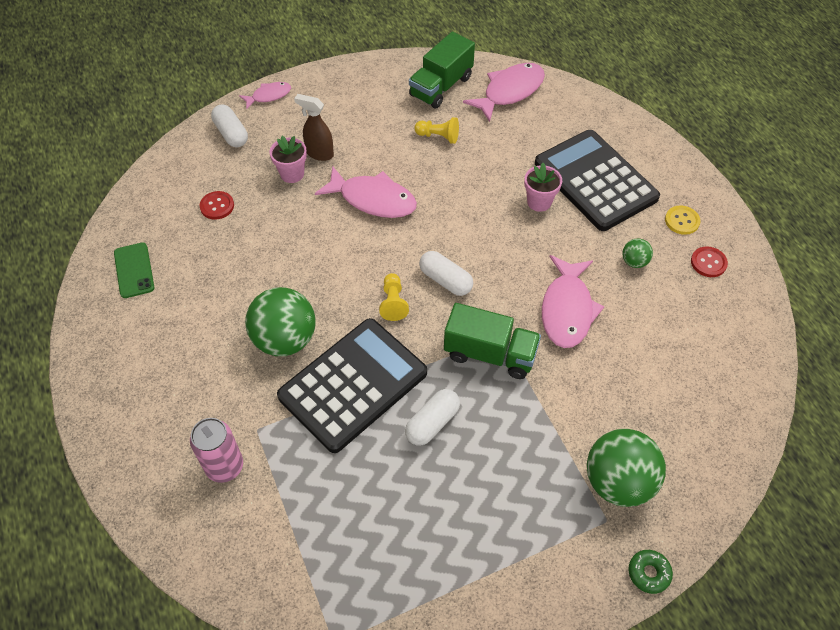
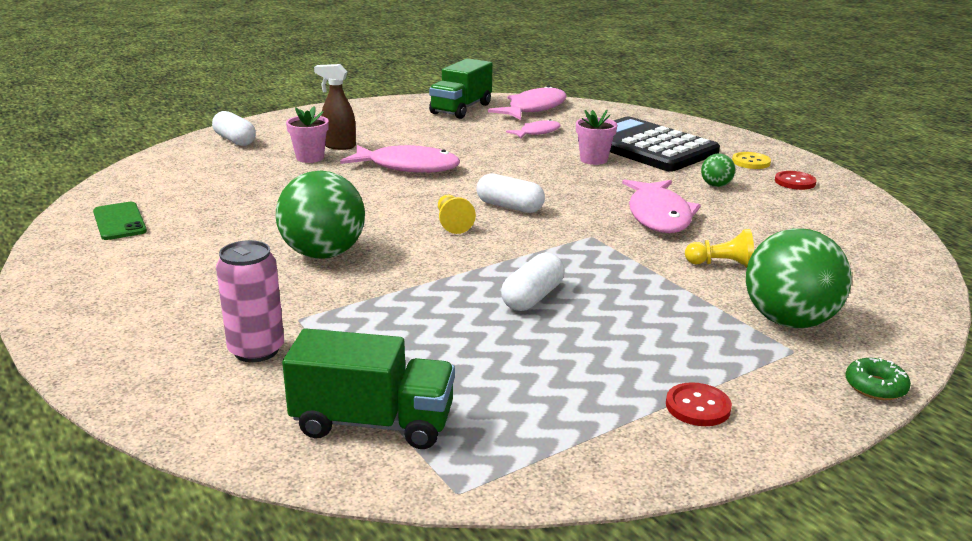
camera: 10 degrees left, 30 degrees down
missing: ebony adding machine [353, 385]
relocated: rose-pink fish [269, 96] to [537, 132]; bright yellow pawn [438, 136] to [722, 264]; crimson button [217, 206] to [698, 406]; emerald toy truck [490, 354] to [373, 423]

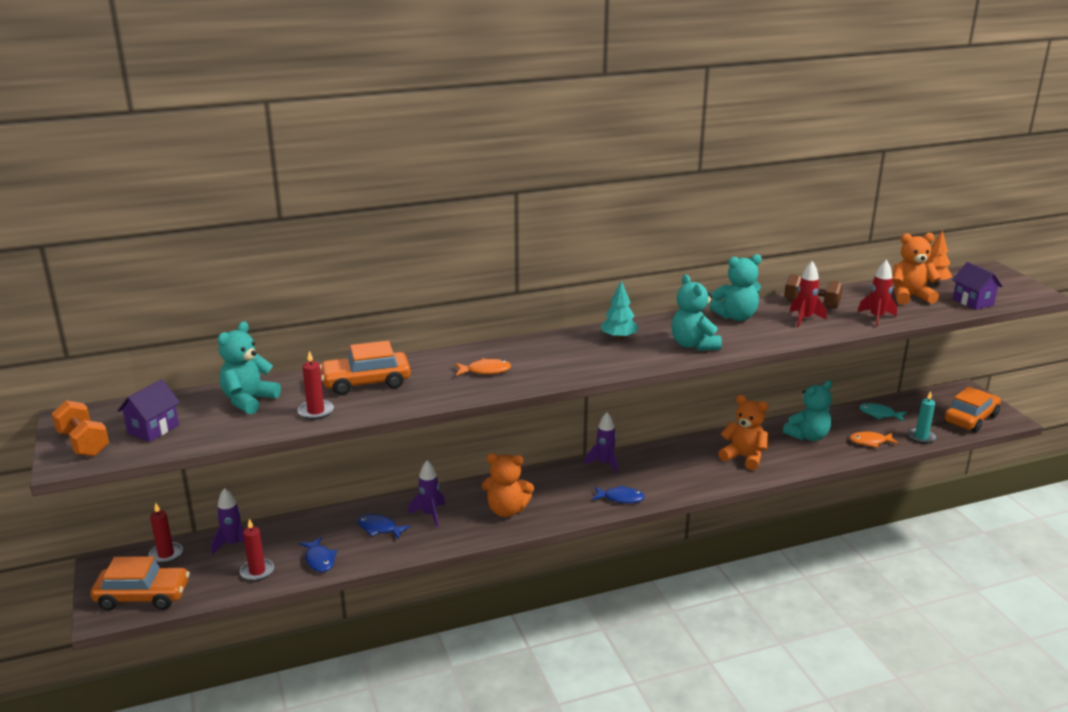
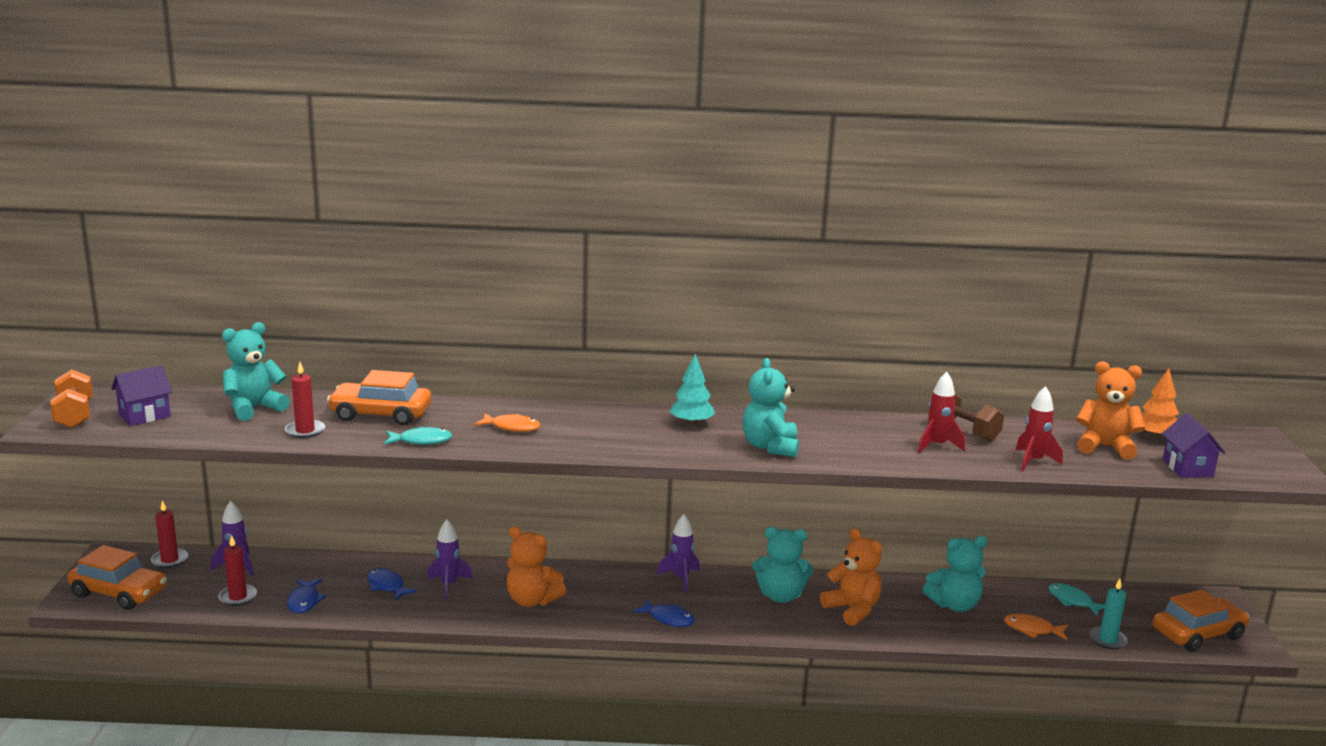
camera: 20 degrees right, 5 degrees down
appeared: aqua fish [421, 441]
relocated: aqua teddy [736, 317] to [780, 596]

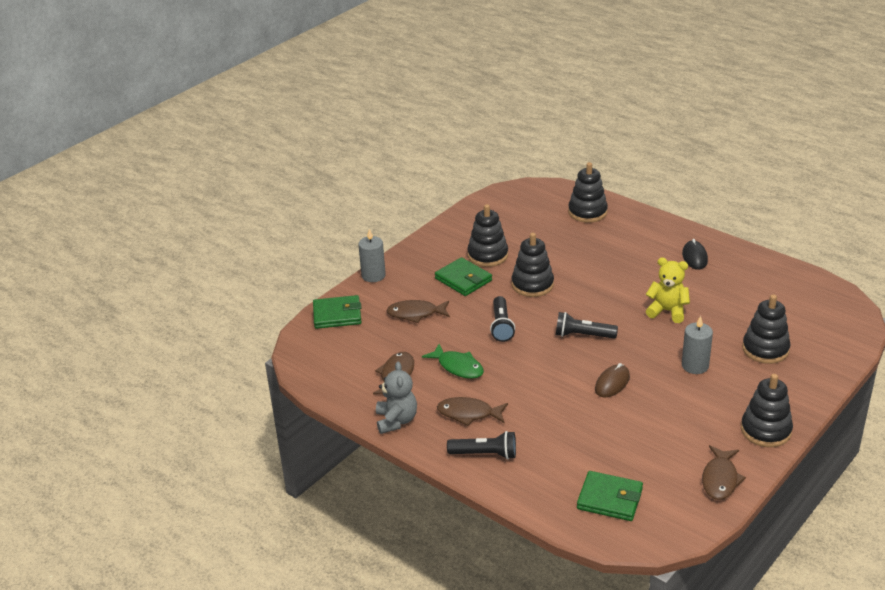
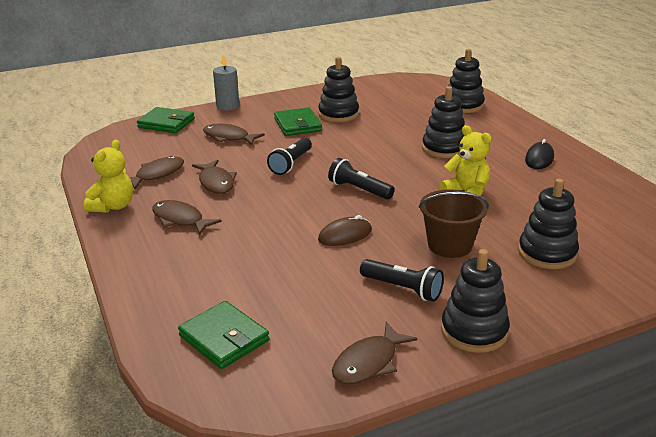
camera: 25 degrees right, 5 degrees down
relocated: ebony ring stacker [532, 285] to [444, 148]; ebony flashlight [485, 454] to [402, 289]
exchanged: gray candle [695, 366] to brown bucket [450, 245]
colour: emerald fish [458, 367] to brown fish [216, 182]; gray teddy [396, 421] to bright yellow teddy [113, 206]

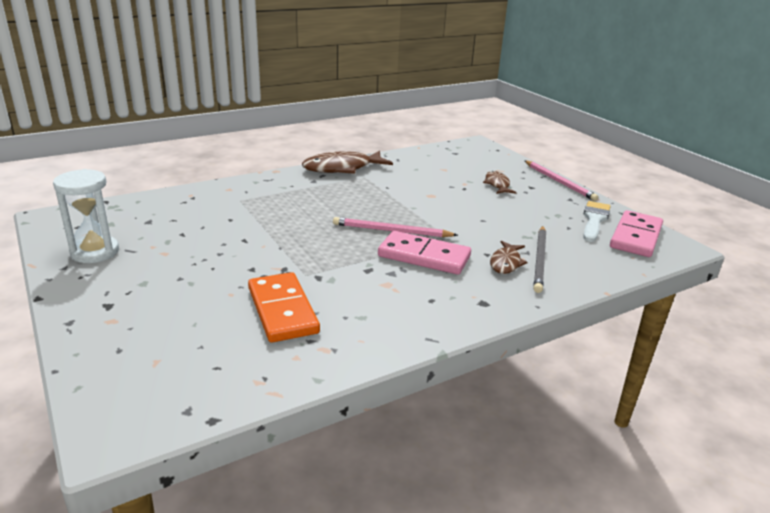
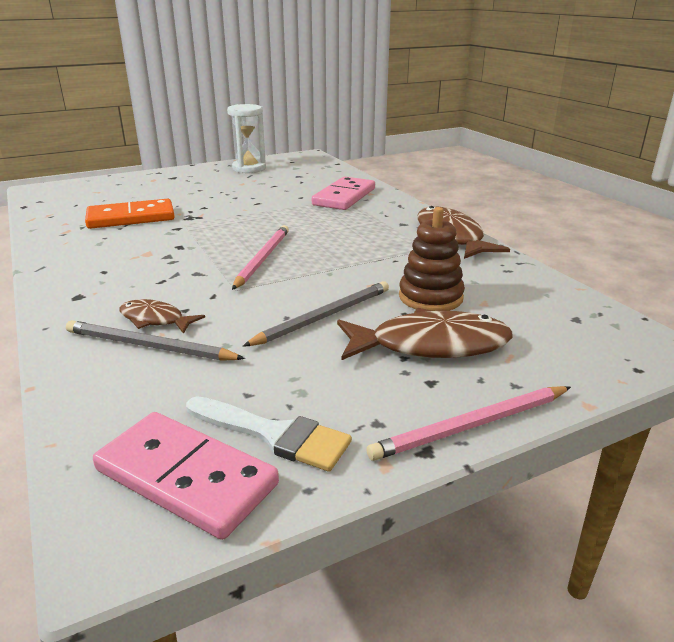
camera: 95 degrees right, 0 degrees up
appeared: brown ring stacker [430, 297]; gray lead pencil [324, 316]
relocated: rose-pink domino piece [424, 256] to [344, 197]
size: brown fish [497, 184] = [430, 345] x1.80

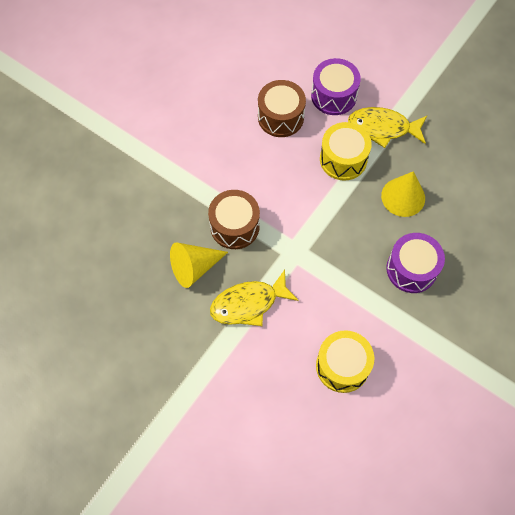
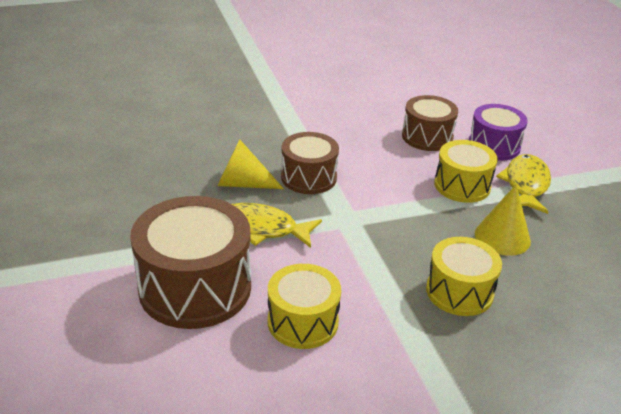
camera: 35 degrees right, 30 degrees down
appeared: brown snare drum [195, 287]
colour: purple snare drum [411, 269] to bright yellow snare drum [459, 291]
spun: bright yellow fish [383, 128] = [526, 185] 60 degrees clockwise

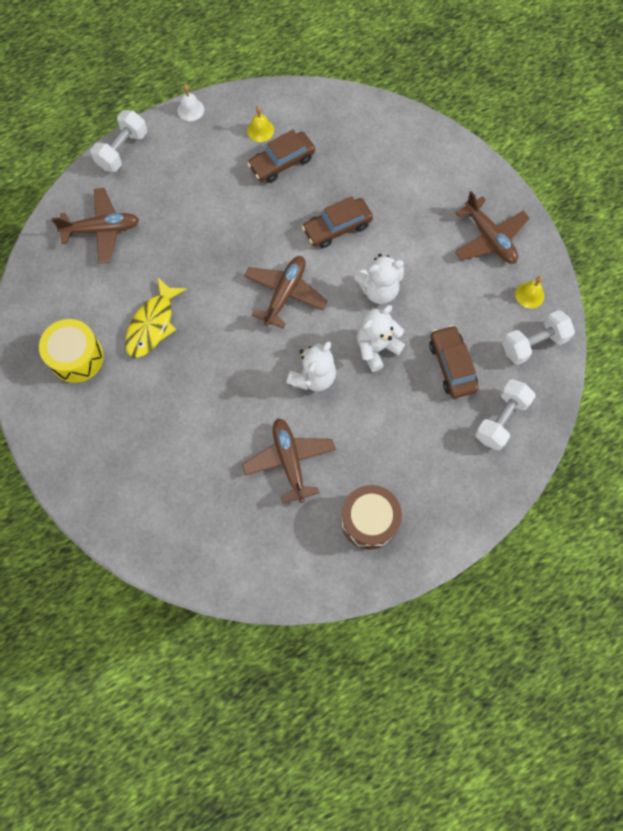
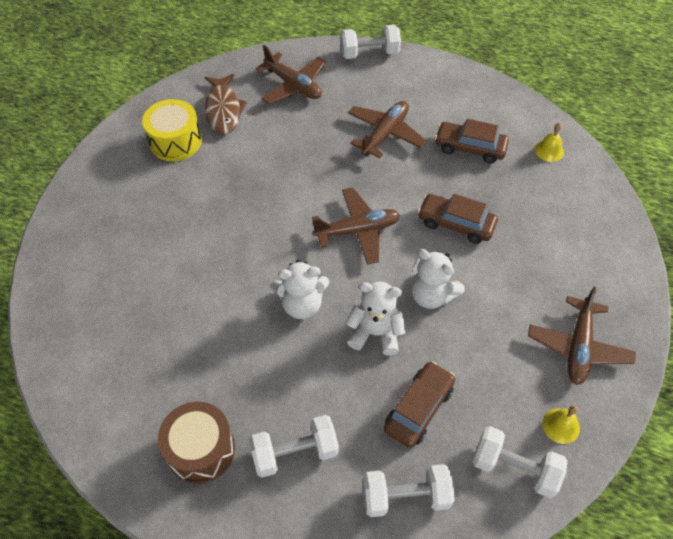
camera: 50 degrees right, 15 degrees down
missing: snow-white bell [190, 109]; bright yellow fish [152, 324]
appeared: brown fish [223, 110]; snow-white hand weight [295, 453]
relocated: bright yellow bell [260, 130] to [549, 150]; brown plane [289, 461] to [385, 134]

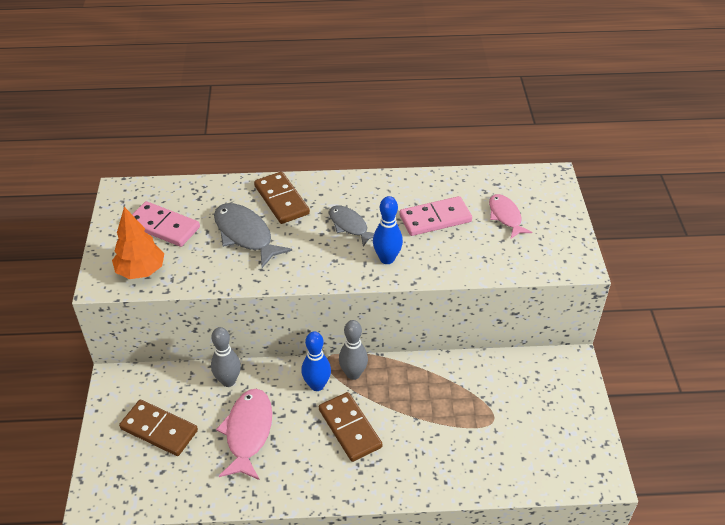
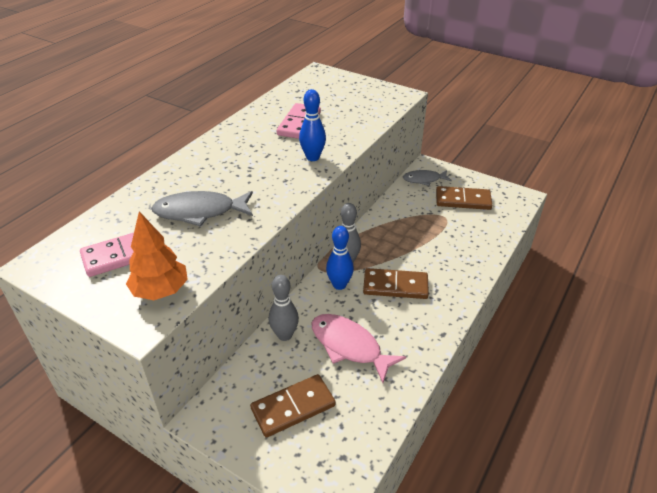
camera: 55 degrees left, 5 degrees down
missing: rose-pink fish [505, 216]
relocated: brown domino piece [281, 200] to [463, 200]; gray fish [350, 226] to [424, 179]

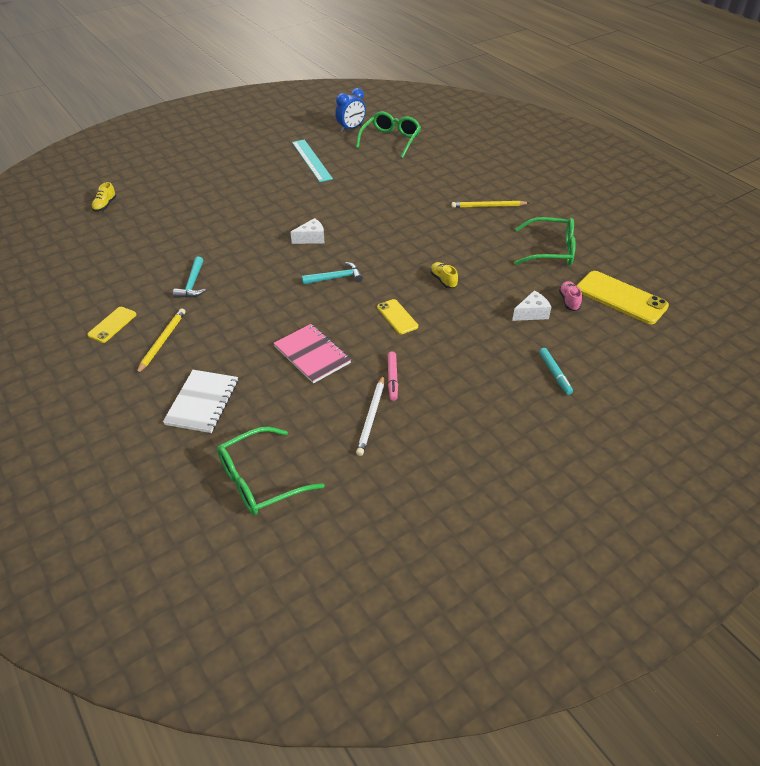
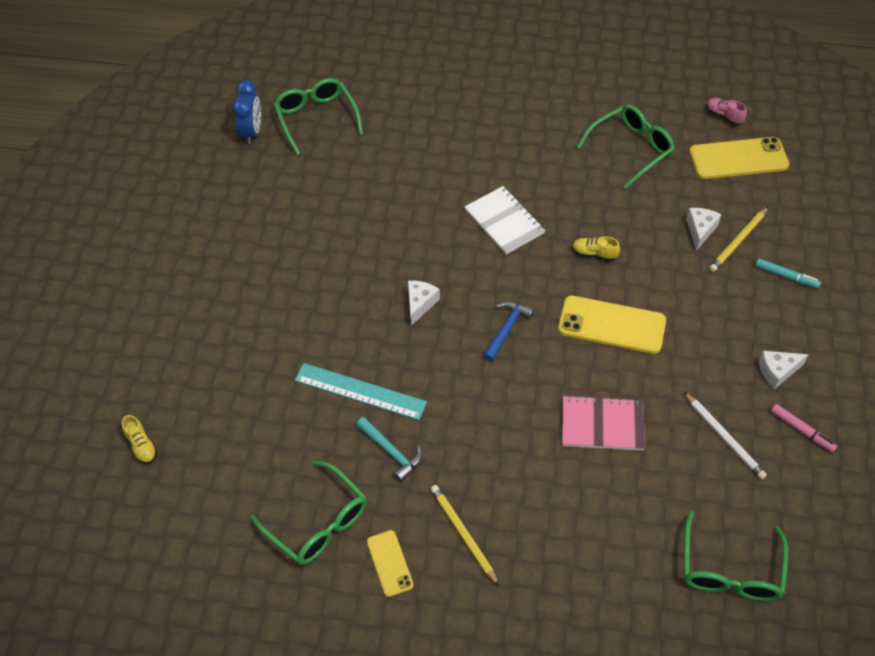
camera: 45 degrees left, 10 degrees up
appeared: snow-white cheese [777, 372]; emerald spectacles [317, 522]
relocated: aqua measuring stick [311, 160] to [360, 391]; bright yellow lead pencil [488, 206] to [738, 241]; rose-pink sneaker [569, 301] to [724, 116]; rose-pink marker [392, 378] to [801, 430]; snow-white notebook [202, 402] to [504, 221]
colour: aqua hammer [336, 278] to blue hammer [506, 329]
size: bright yellow smartphone [397, 317] = [611, 325] x1.79

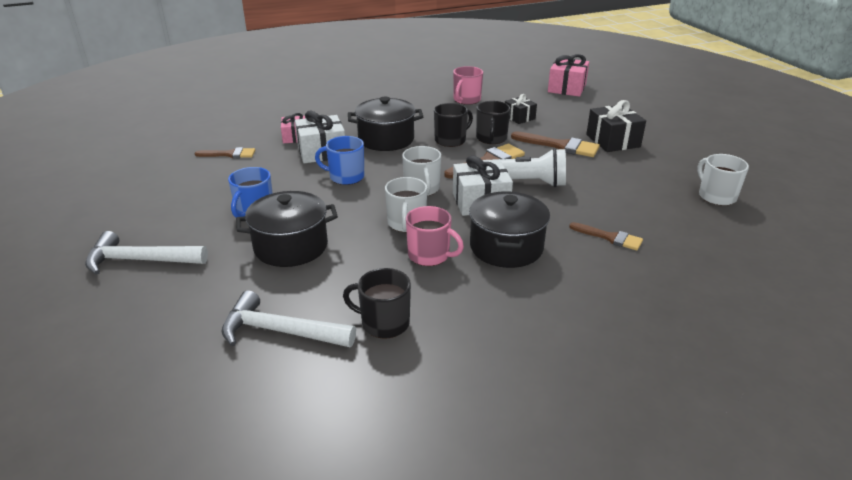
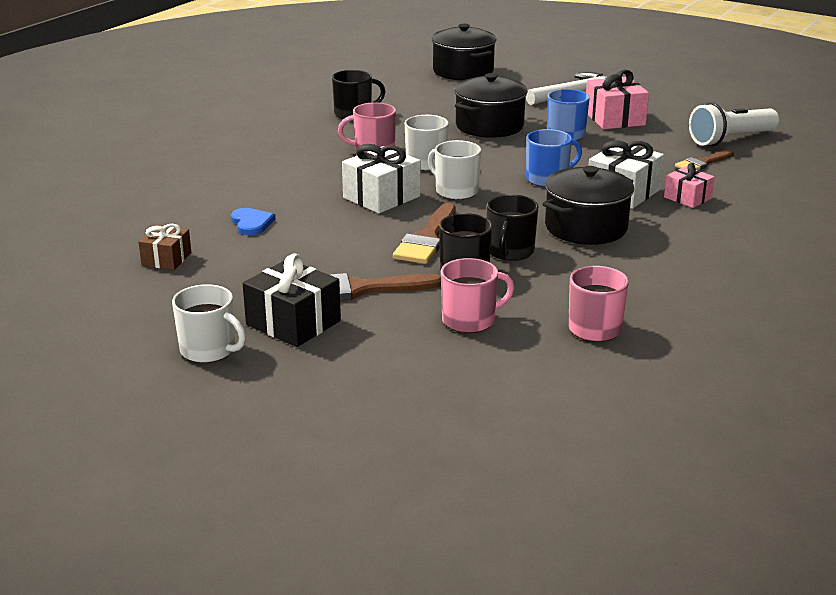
camera: 145 degrees right, 5 degrees down
missing: brown brush [610, 237]; snow-white hammer [280, 331]
appeared: blue heart [251, 223]; brown wrapped gift [166, 259]
relocated: rose-pink wrapped gift [566, 88] to [614, 118]; snow-white flashlight [526, 183] to [730, 139]; snow-white tea mug [716, 196] to [209, 350]; ebony pot [506, 247] to [463, 71]
exchanged: ebony wrapped gift [519, 117] to rose-pink tea mug [470, 320]

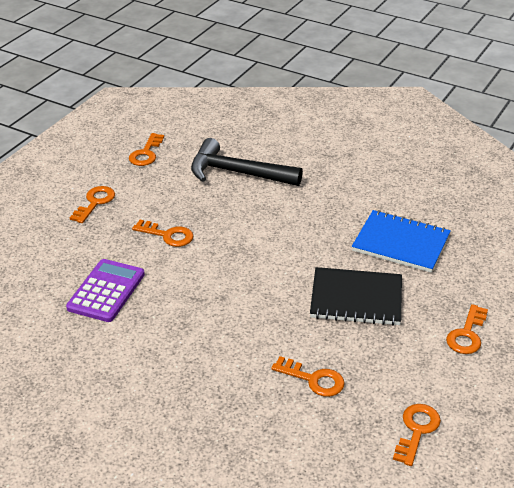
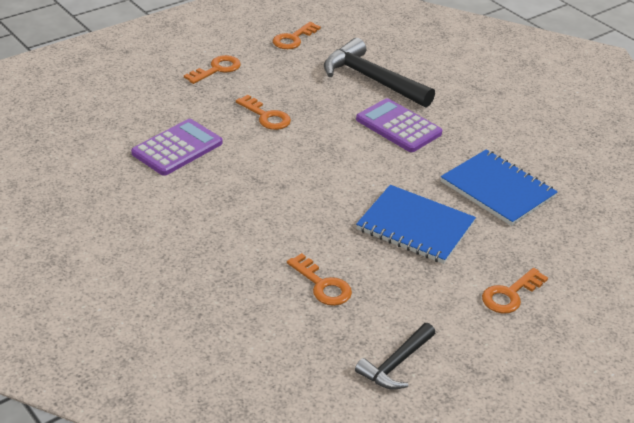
camera: 20 degrees right, 0 degrees up
appeared: purple adding machine [398, 126]
exchanged: orange-coloured latchkey [417, 430] to ebony hammer [396, 364]
colour: ebony notebook [356, 299] to blue notebook [415, 226]

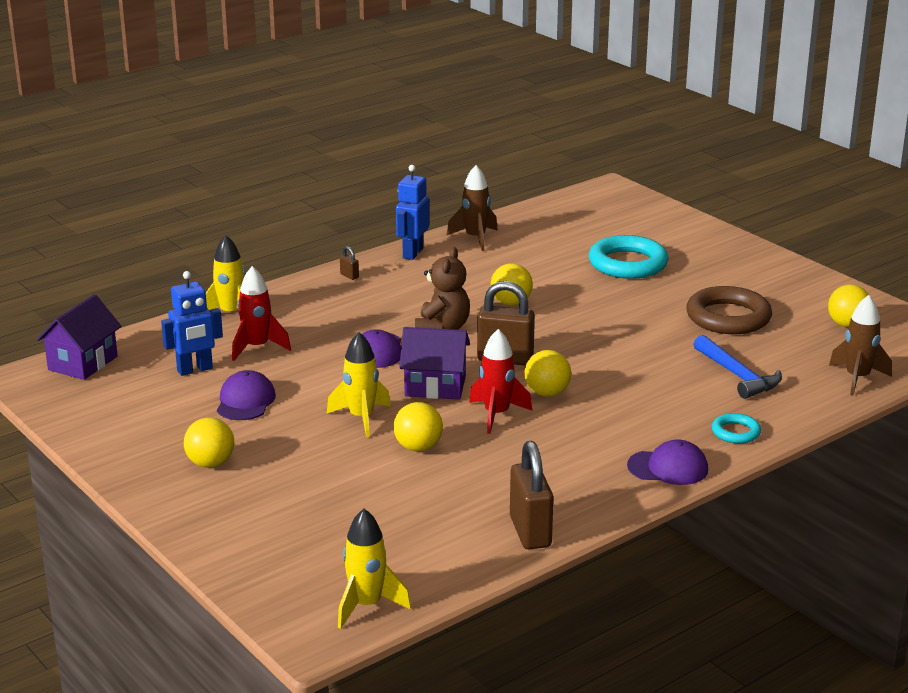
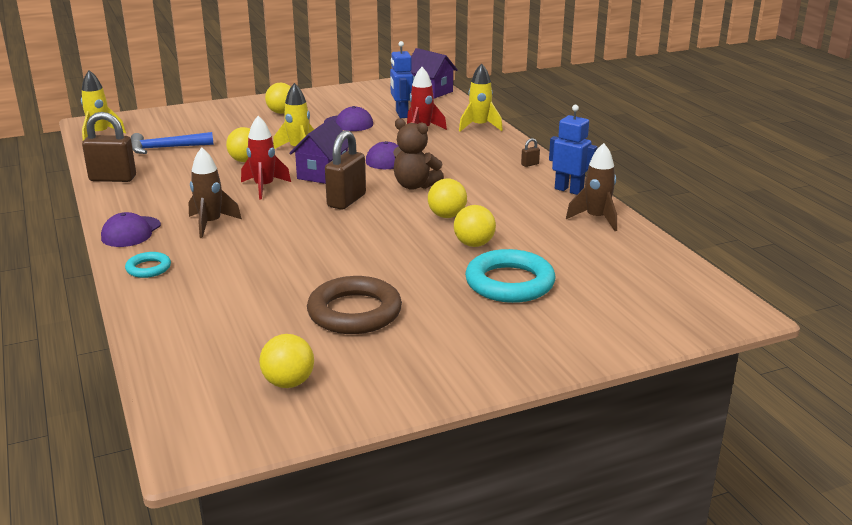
camera: 105 degrees right, 0 degrees up
relocated: brown spaceship [857, 378] to [210, 224]; blue hammer [738, 376] to [166, 148]; bright yellow play ball [547, 393] to [474, 244]

